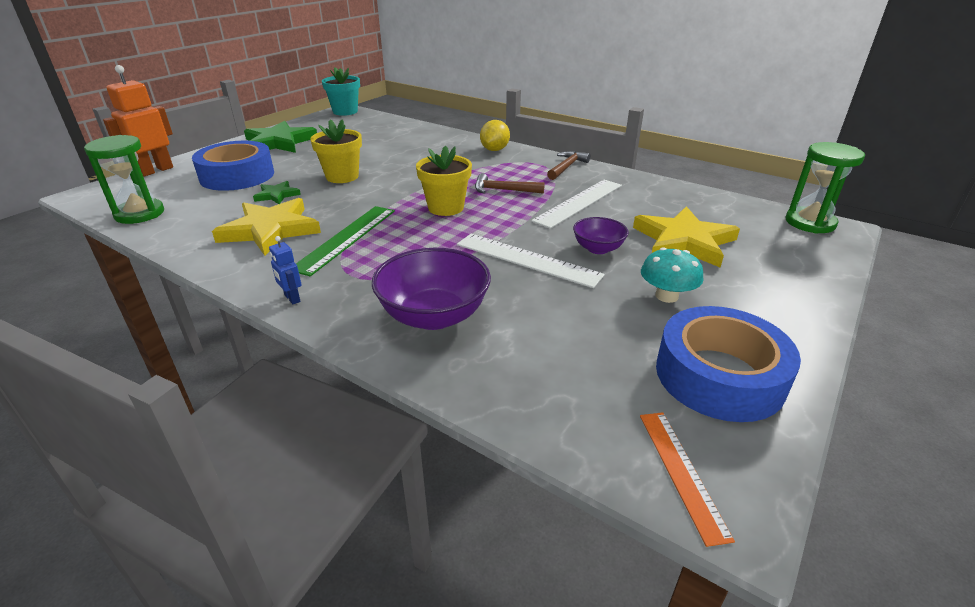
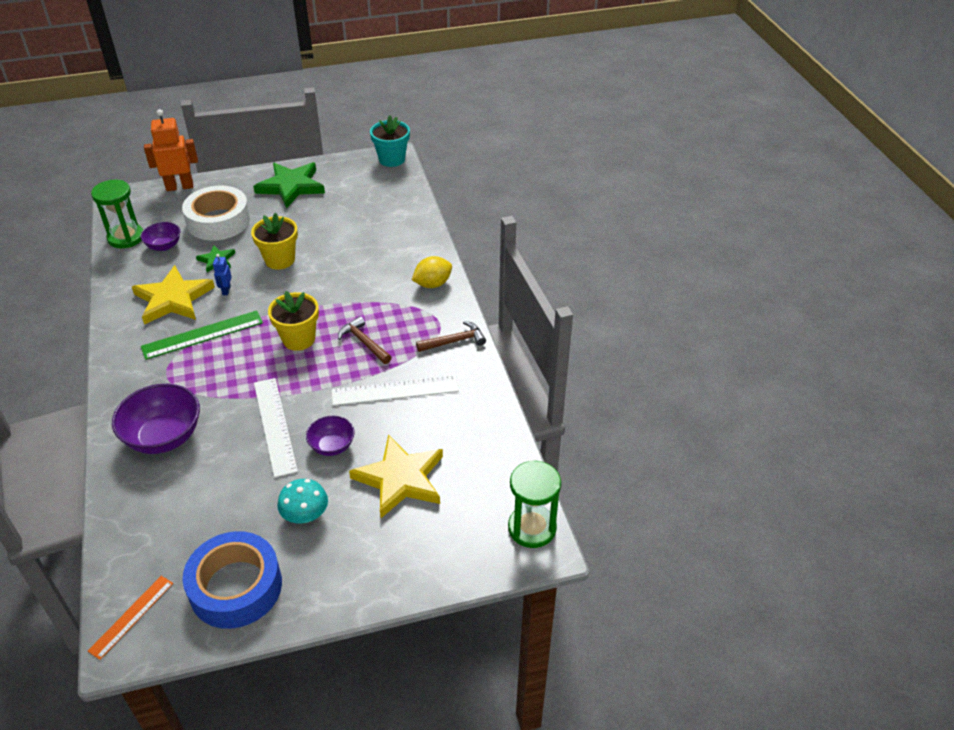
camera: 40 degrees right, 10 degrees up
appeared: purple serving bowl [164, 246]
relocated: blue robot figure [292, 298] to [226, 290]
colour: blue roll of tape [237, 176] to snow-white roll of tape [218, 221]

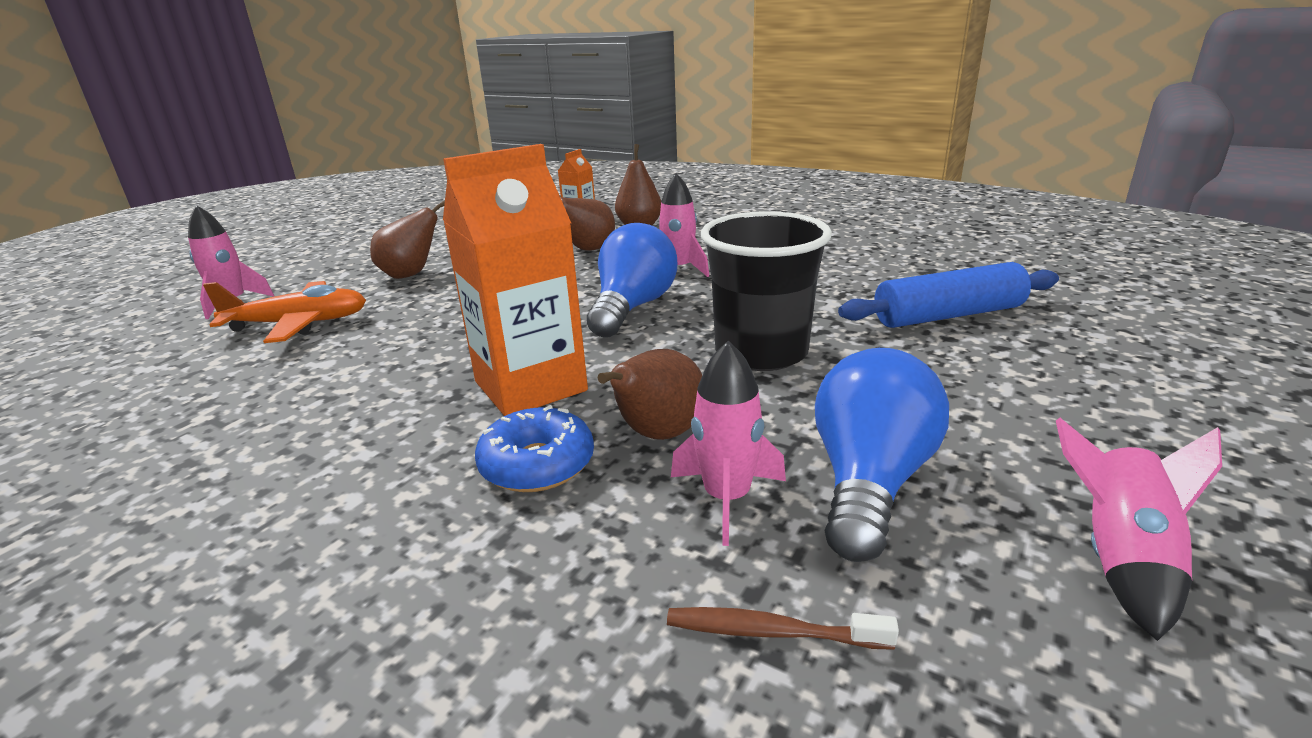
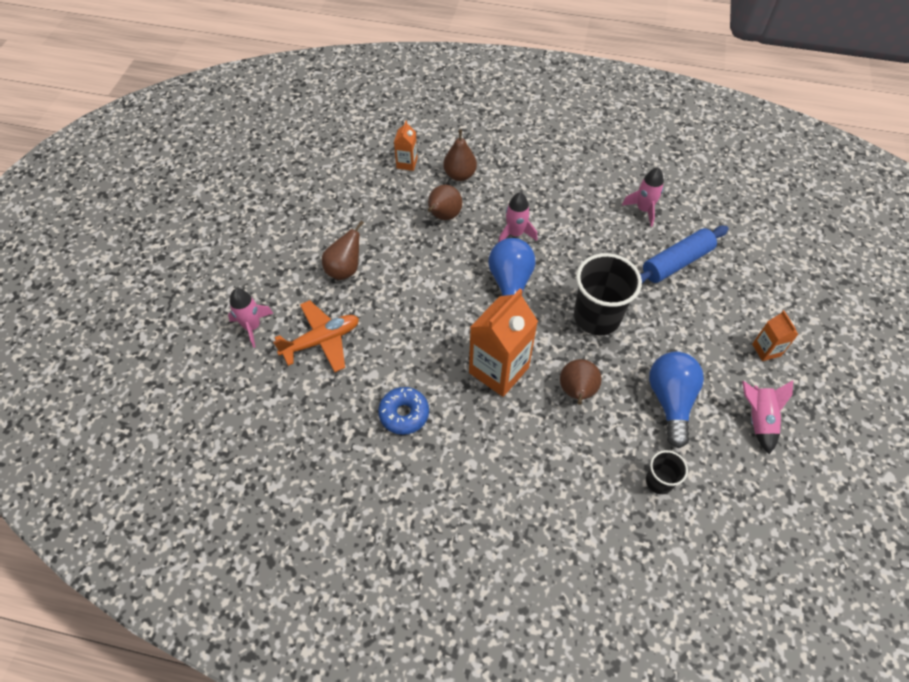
camera: 20 degrees left, 30 degrees up
appeared: orange-coloured carton [766, 350]
relocated: rose-pink spaceship [727, 498] to [643, 209]; blue donut [537, 464] to [404, 414]
exchanged: brown dental brush [771, 632] to ebony beaker [659, 481]

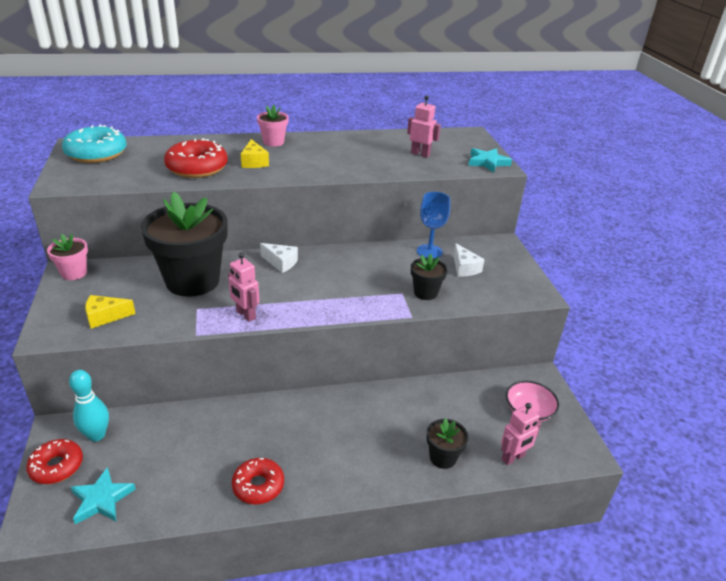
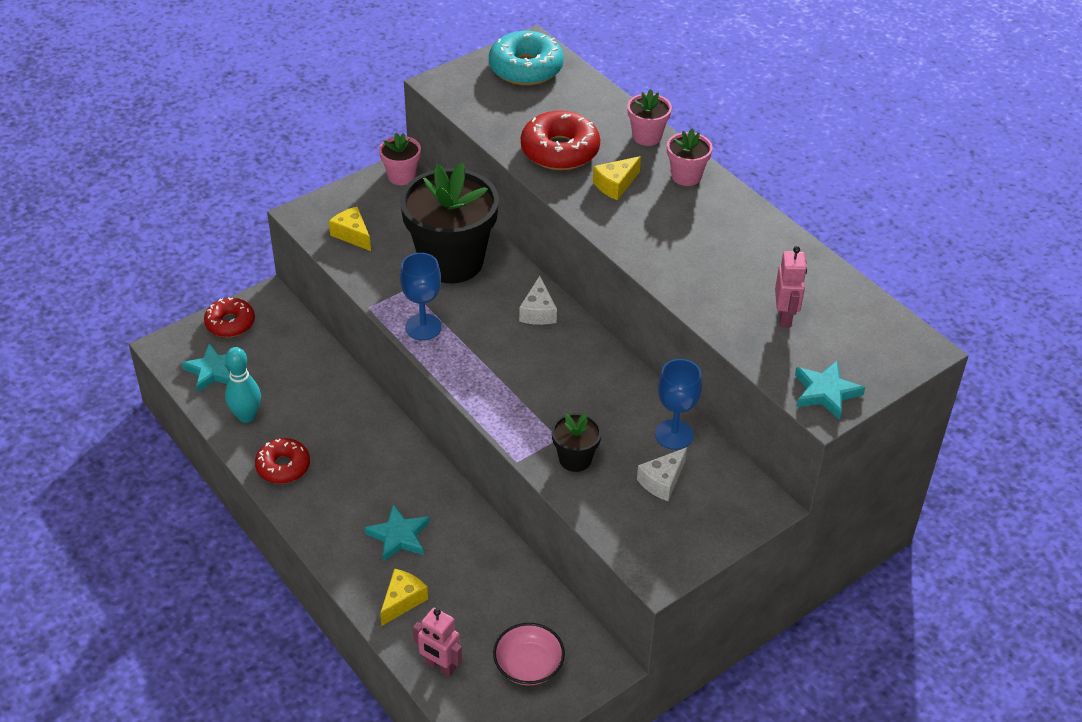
camera: 65 degrees right, 10 degrees up
appeared: rose-pink flower pot [647, 136]; aqua star shape [399, 536]
relocated: aqua skittle [96, 435] to [246, 416]
exchanged: rose-pink robot figure [245, 315] to blue wine glass [423, 327]; ebony flower pot [443, 457] to bright yellow cheese [402, 600]

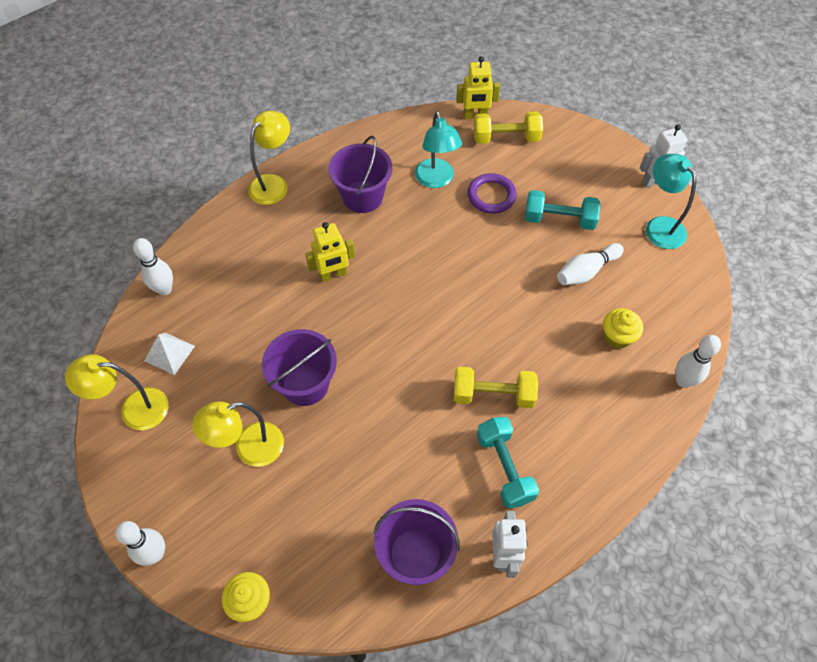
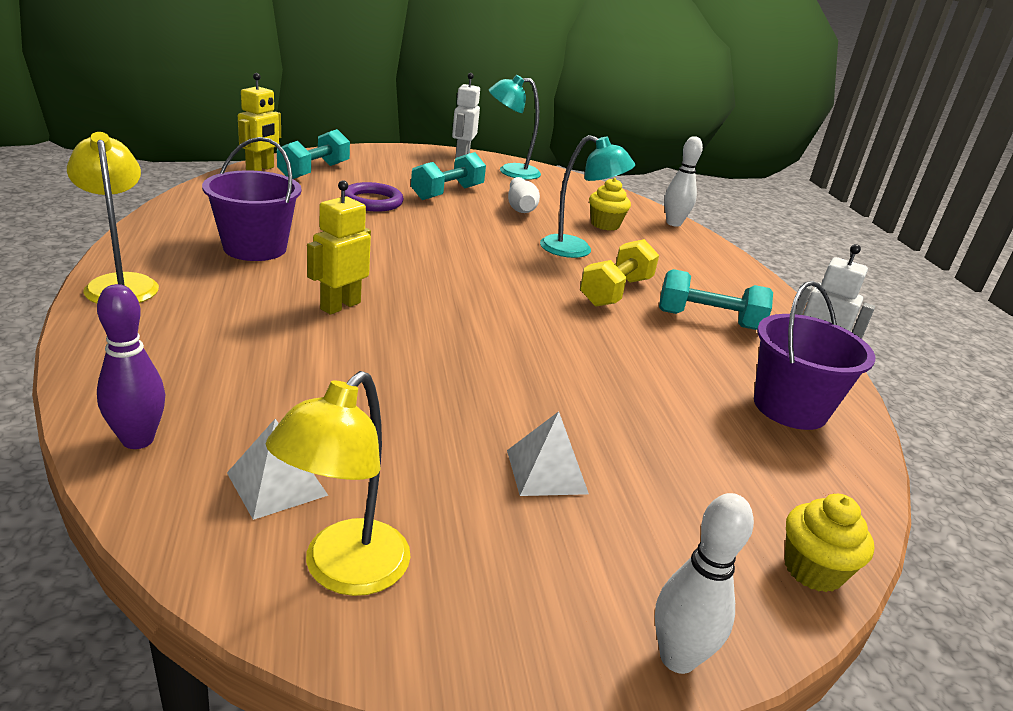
camera: 65 degrees left, 30 degrees down
missing: purple bucket [305, 384]
relocated: aqua lamp [436, 180] to [576, 250]
exchanged: bright yellow lamp [249, 448] to snow-white pyramid [546, 471]
colour: bright yellow hand weight [506, 138] to aqua hand weight [314, 171]; snow-white skittle [164, 289] to purple skittle [138, 440]
spun: bright yellow robot figure [333, 275] = [340, 306] 150 degrees counterclockwise

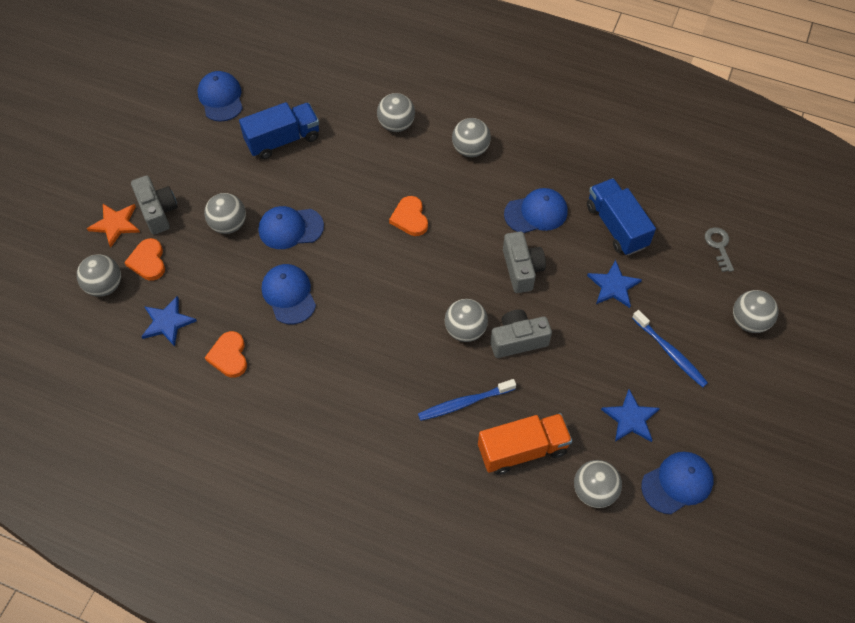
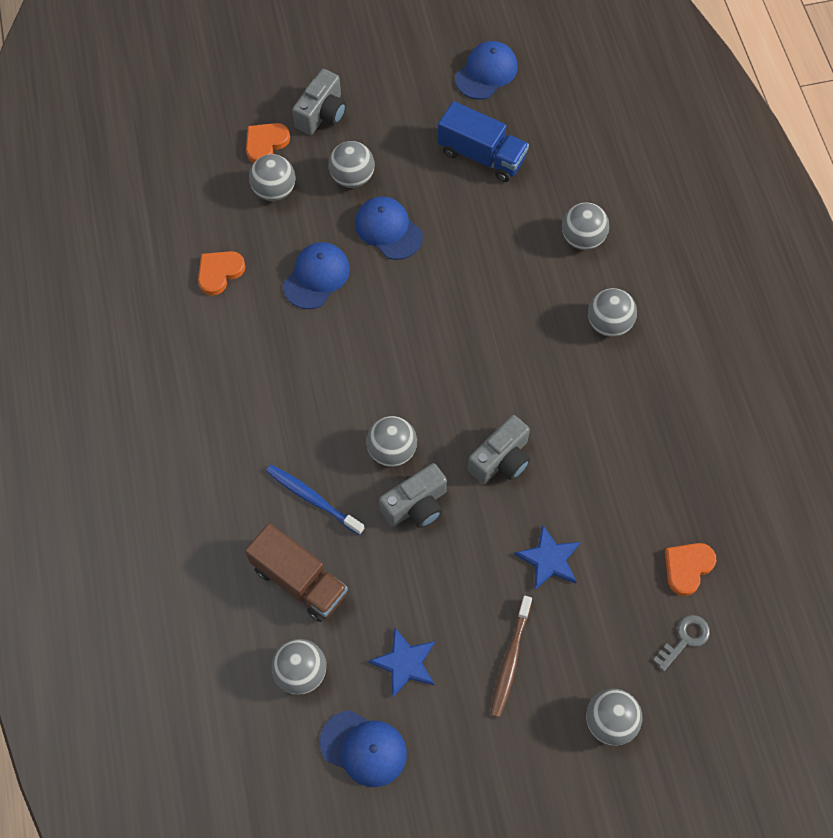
camera: 55 degrees right, 5 degrees up
missing: blue toy truck [616, 226]; blue cap [536, 213]; orange-coloured star shape [115, 224]; blue star shape [167, 322]
relocated: orange-coloured heart [410, 218] to [687, 567]; gray play ball [105, 286] to [274, 190]
colour: blue dental brush [670, 352] to brown dental brush [510, 660]; orange-coloured toy truck [522, 450] to brown toy truck [299, 581]
spun: gray compact camera [518, 340] = [416, 505] 105 degrees clockwise

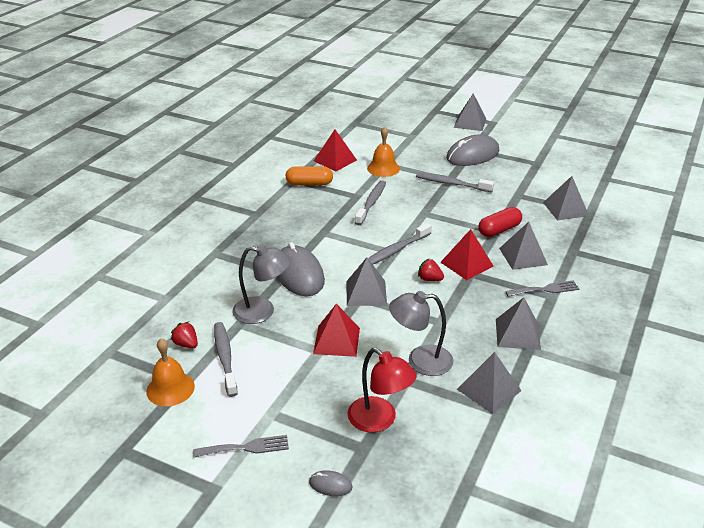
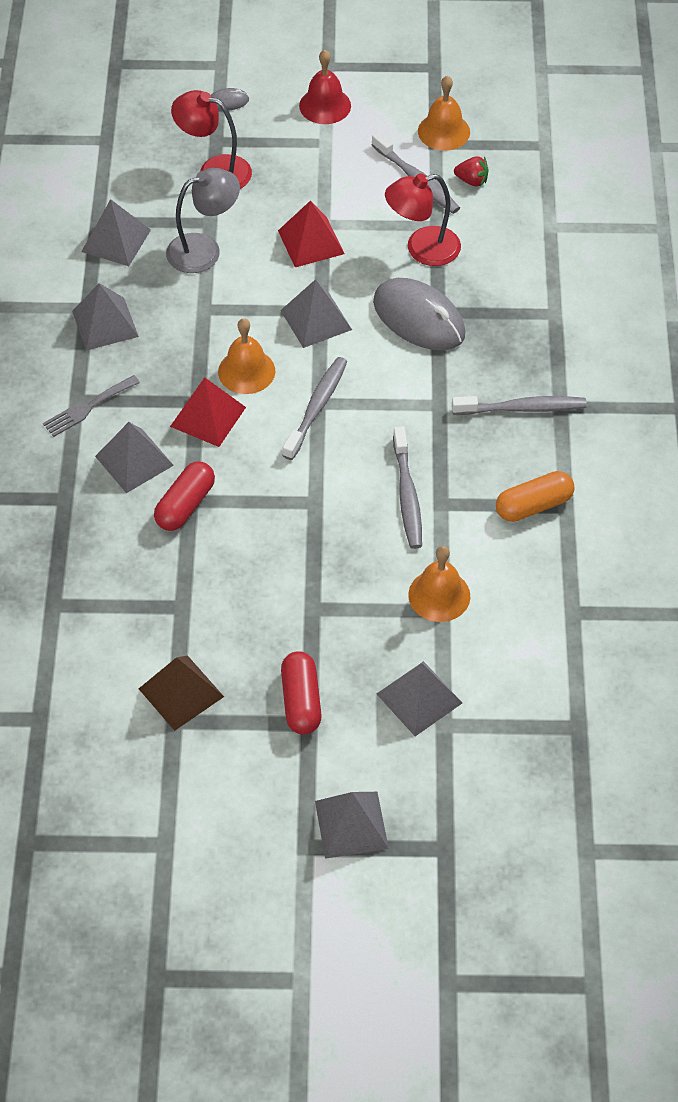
camera: 155 degrees right, 20 degrees up
missing: crimson pyramid [335, 160]
appeared: brown pyramid [181, 692]
relocated: gray dental brush [452, 184] to [521, 408]; gray pyramid [565, 209] to [419, 698]
exchanged: gray mouse [472, 155] to crimson capsule [301, 701]; crimson berry [429, 279] to orange-coloured bell [246, 371]; gray table fork [246, 447] to crimson bell [325, 105]
colour: gray lamp [262, 311] to crimson lamp [422, 249]

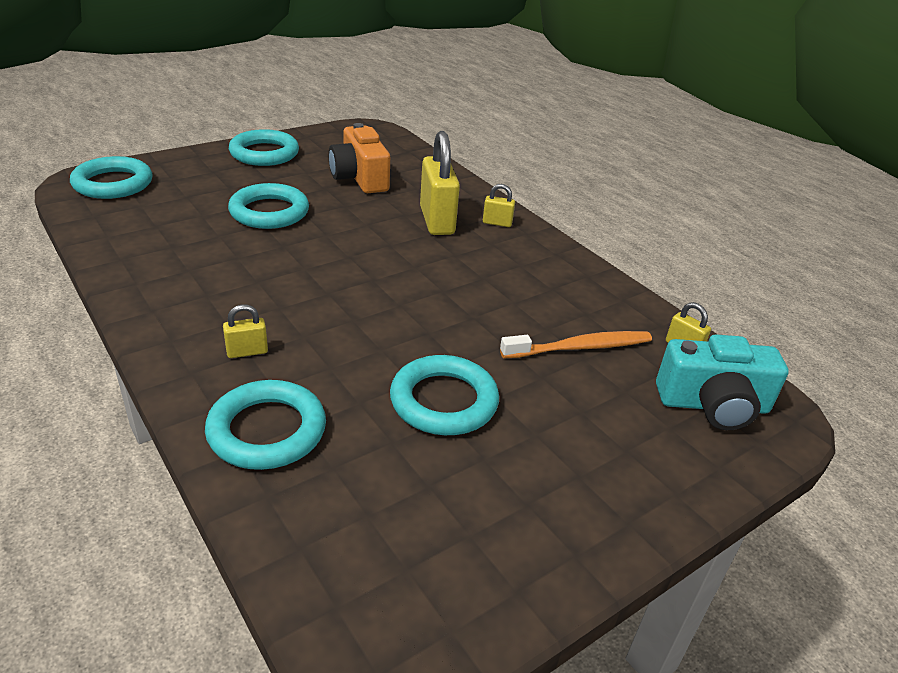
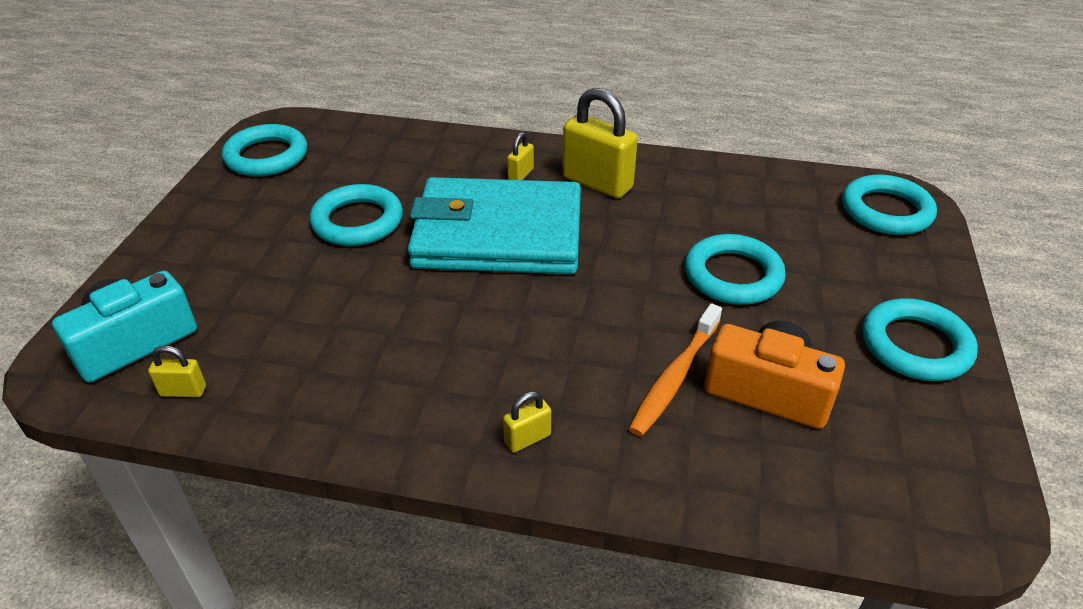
camera: 140 degrees right, 5 degrees up
appeared: aqua wallet [498, 234]
relocated: bright yellow padlock [437, 221] to [597, 183]; orange-coloured dental brush [580, 347] to [674, 377]; aqua torus [267, 430] to [266, 156]

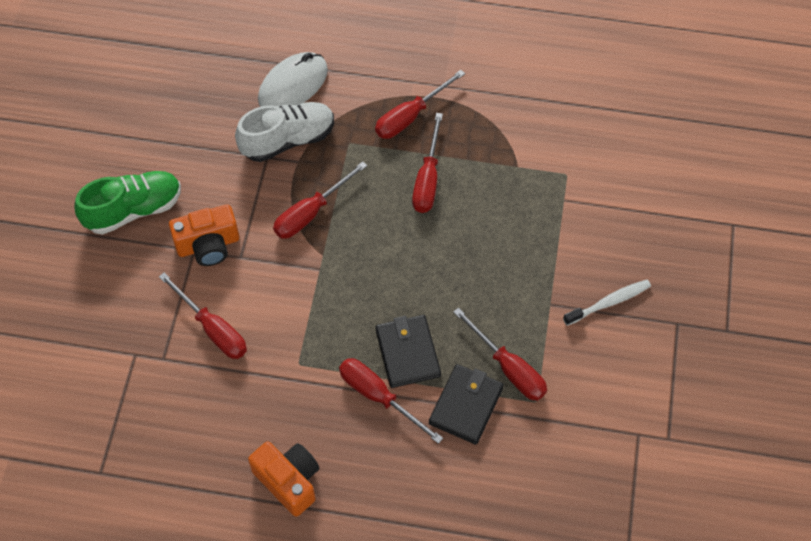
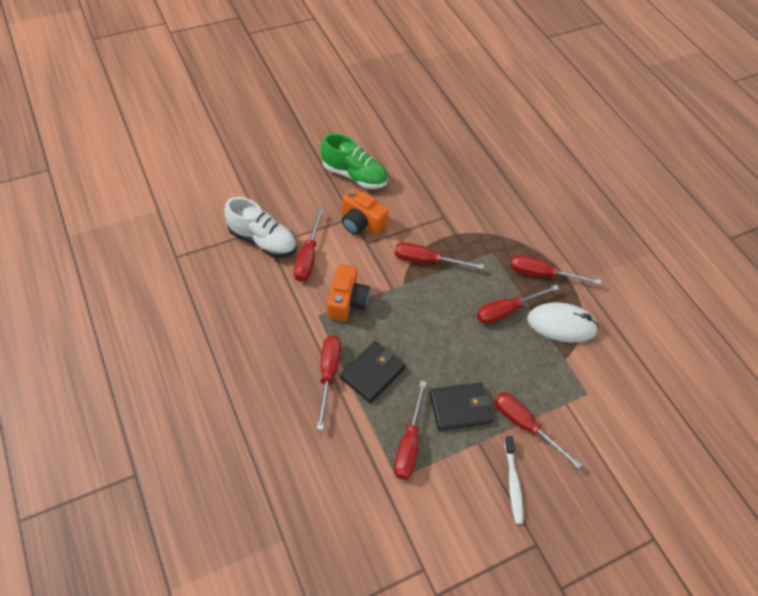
camera: 50 degrees right, 5 degrees down
appeared: crimson screwdriver [524, 425]
relocated: snow-white mouse [293, 85] to [561, 324]; snow-white sneaker [288, 140] to [263, 240]; ebony wallet [466, 406] to [460, 408]; orange-coloured compact camera [288, 481] to [346, 301]
spun: snow-white dental brush [609, 302] = [513, 483] 60 degrees clockwise

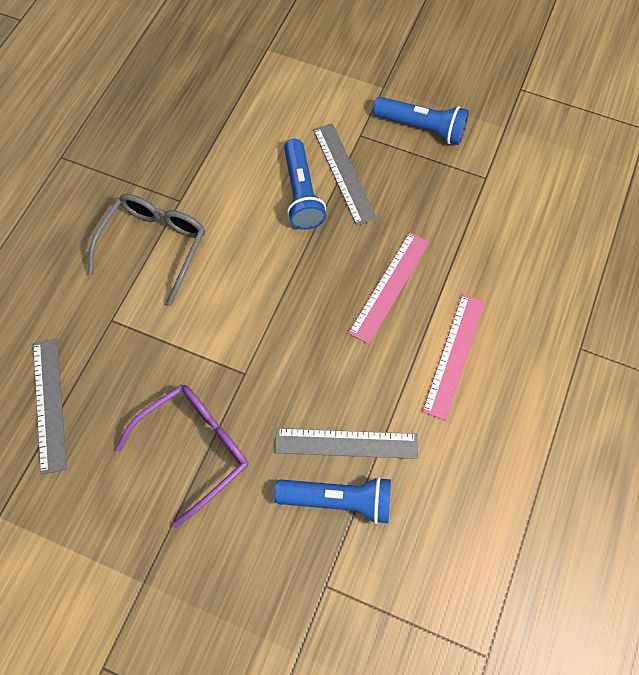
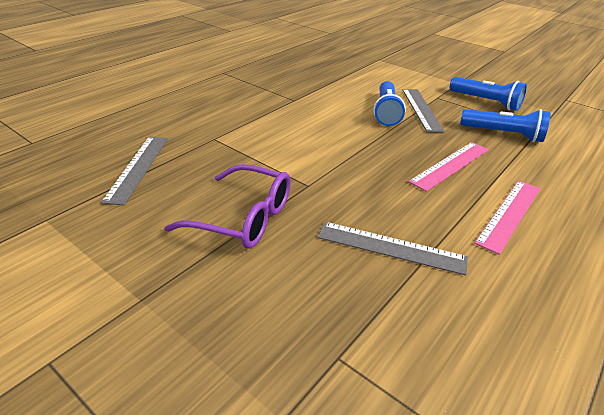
camera: 15 degrees right, 30 degrees down
missing: gray spectacles [154, 246]
relocated: blue flashlight [338, 500] to [503, 134]
spun: purple spectacles [195, 448] = [244, 218] 45 degrees clockwise

